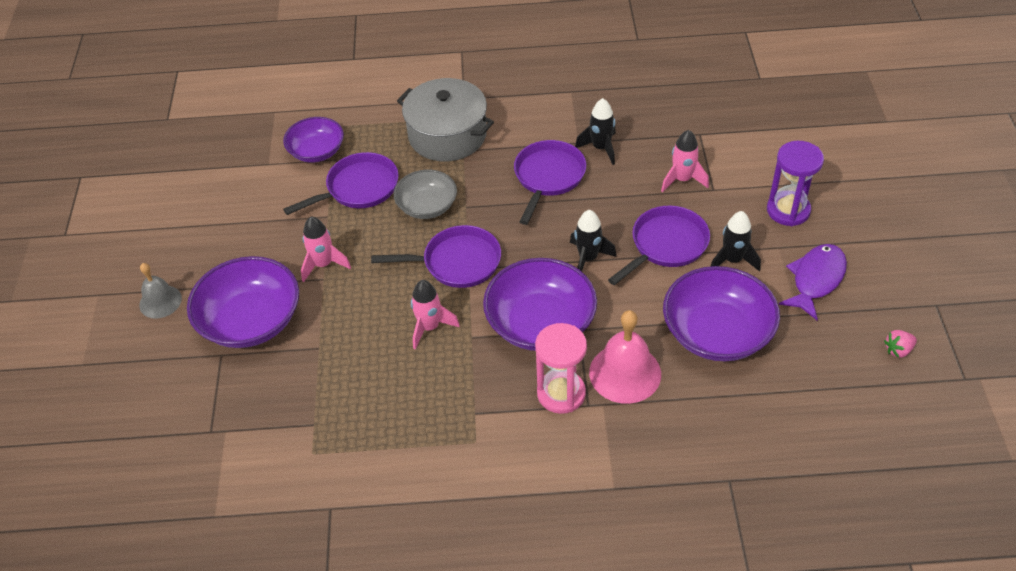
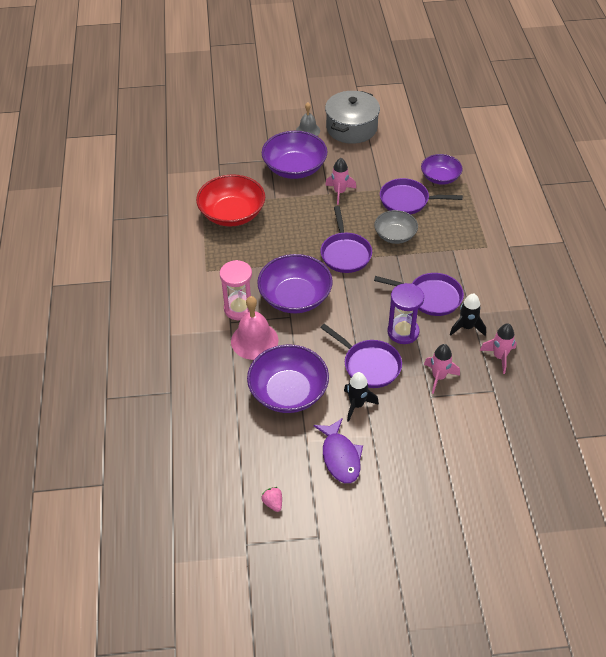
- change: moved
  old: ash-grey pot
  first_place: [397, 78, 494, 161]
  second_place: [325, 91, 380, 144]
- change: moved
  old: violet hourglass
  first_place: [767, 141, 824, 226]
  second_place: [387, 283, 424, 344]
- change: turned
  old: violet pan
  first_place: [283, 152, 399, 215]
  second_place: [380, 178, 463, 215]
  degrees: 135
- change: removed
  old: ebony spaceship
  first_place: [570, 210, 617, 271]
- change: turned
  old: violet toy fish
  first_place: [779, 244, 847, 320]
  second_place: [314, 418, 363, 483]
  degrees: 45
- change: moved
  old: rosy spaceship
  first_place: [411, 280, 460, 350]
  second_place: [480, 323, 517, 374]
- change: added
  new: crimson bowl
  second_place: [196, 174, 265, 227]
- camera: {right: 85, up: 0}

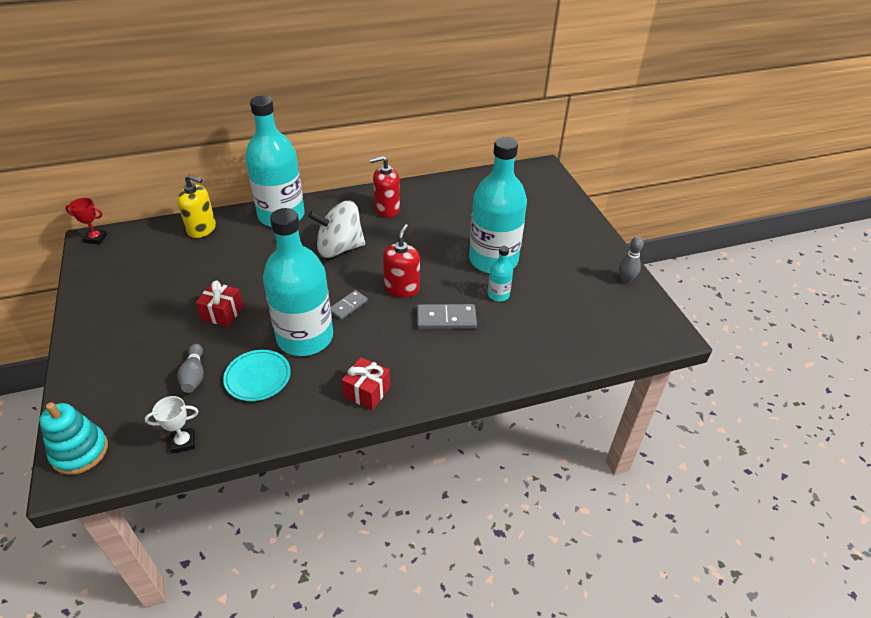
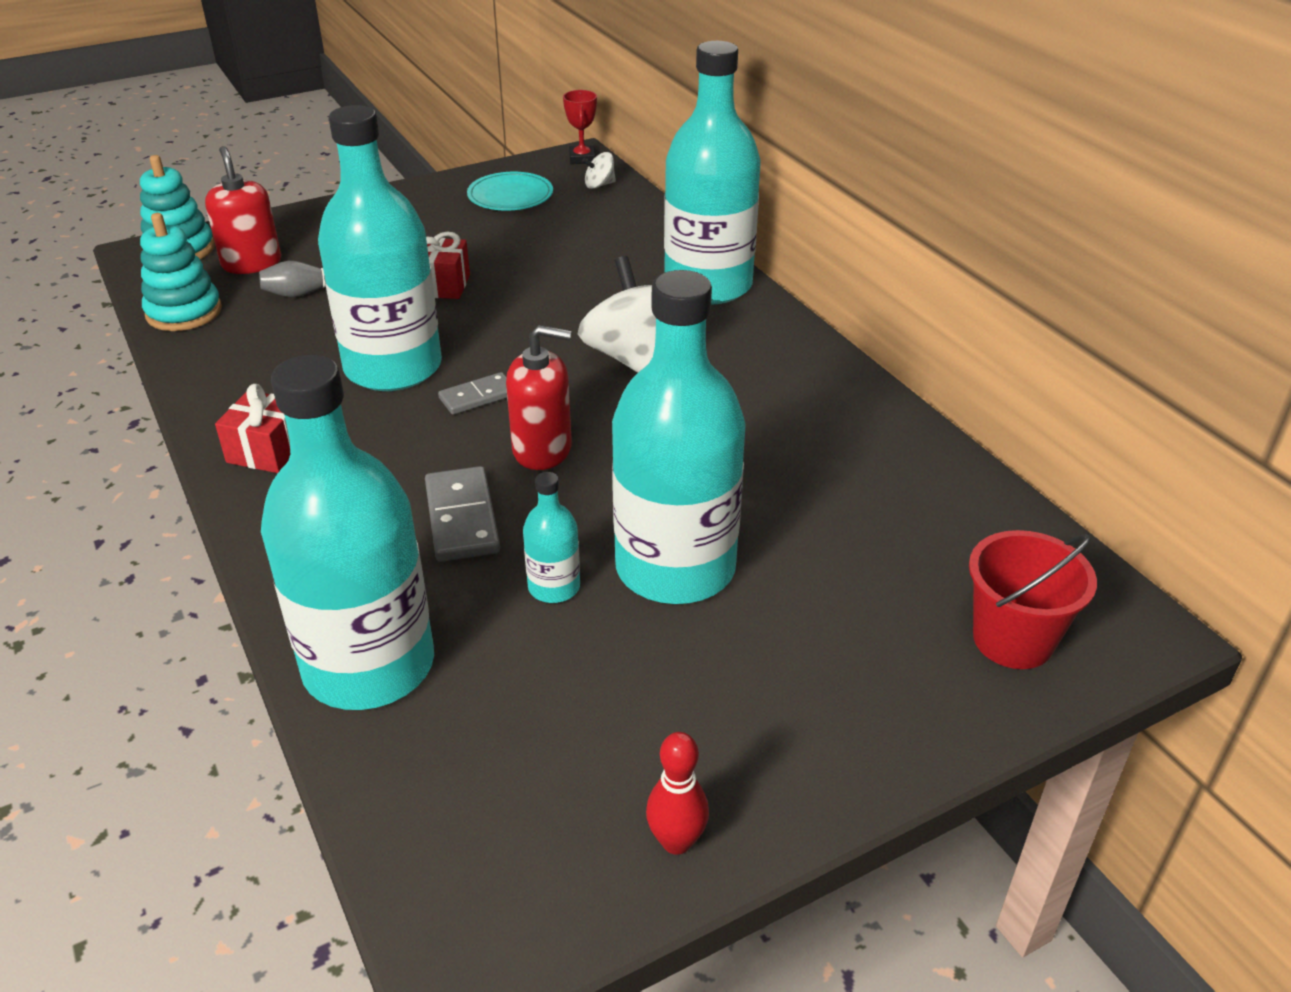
- change: moved
  old: crimson pump bottle
  first_place: [370, 156, 400, 218]
  second_place: [205, 146, 281, 274]
- change: removed
  old: bright yellow pump bottle
  first_place: [177, 174, 216, 238]
- change: recoloured
  old: ash-grey skittle
  new: crimson skittle
  first_place: [619, 237, 644, 284]
  second_place: [646, 732, 709, 855]
- change: turned
  old: ash-grey domino tile
  first_place: [331, 290, 368, 320]
  second_place: [438, 372, 507, 415]
  degrees: -60
- change: moved
  old: teal flat dish
  first_place: [223, 350, 291, 401]
  second_place: [467, 172, 553, 210]
- change: replaced
  old: snow-white trophy
  new: teal ring stacker
  first_place: [145, 396, 199, 454]
  second_place: [140, 213, 222, 331]
- change: added
  new: snow-white spinning top
  second_place: [582, 152, 616, 189]
- change: added
  new: teal drink bottle
  second_place: [261, 355, 434, 710]
- change: added
  new: crimson pail
  second_place: [969, 530, 1097, 669]
- camera: {right: 80, up: -5}

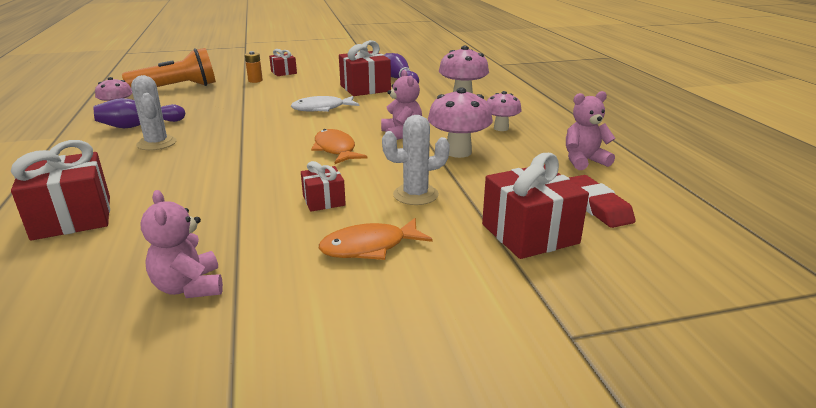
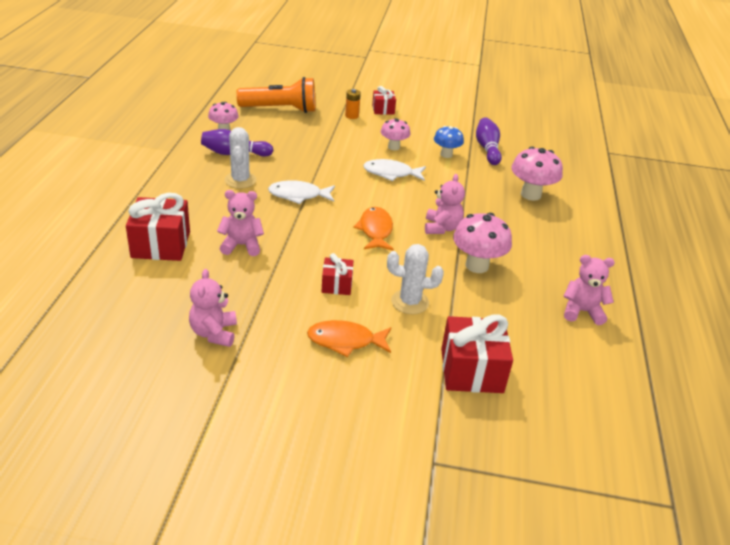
- change: replaced
  old: crimson gift
  new: blue fungus
  first_place: [339, 40, 391, 96]
  second_place: [434, 126, 464, 158]
- change: moved
  old: rosy fungus
  first_place: [487, 91, 522, 131]
  second_place: [381, 118, 410, 150]
- change: removed
  old: crimson eraser
  first_place: [569, 175, 636, 228]
- change: added
  new: snow-white toy fish
  second_place: [268, 180, 335, 204]
- change: added
  new: rosy teddy bear
  second_place: [217, 190, 264, 256]
- camera: {right: 20, up: 10}

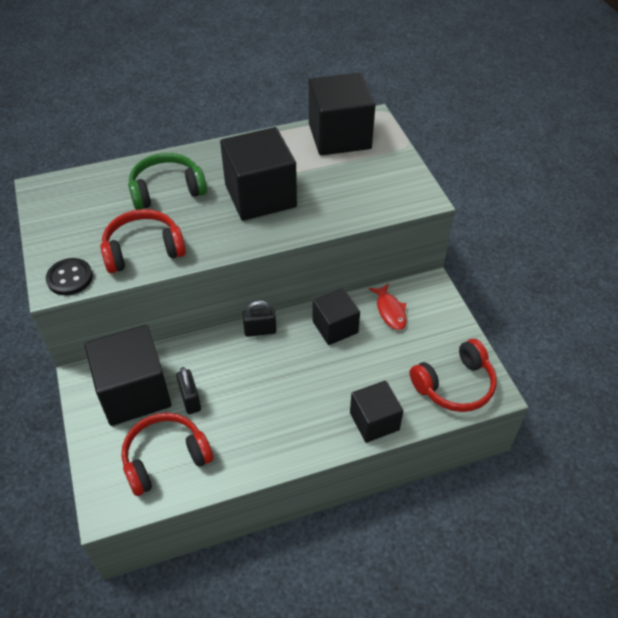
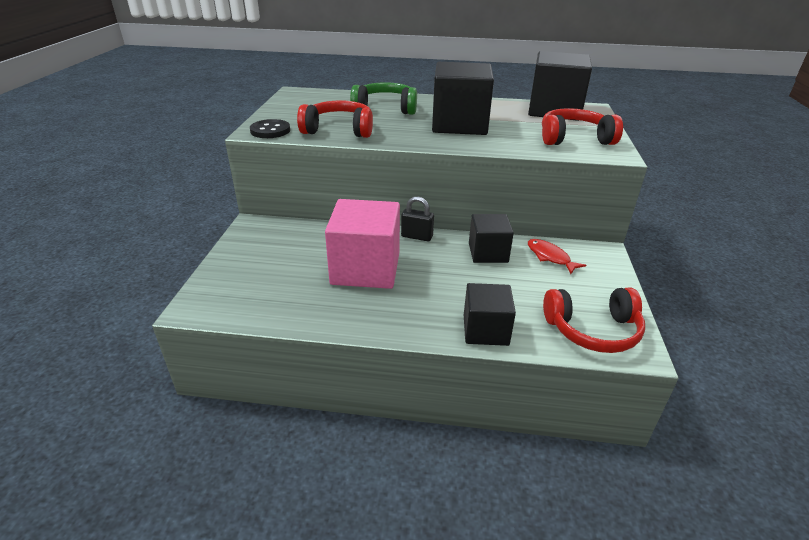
- change: turned
  old: crimson toy fish
  first_place: [369, 283, 407, 330]
  second_place: [528, 239, 586, 274]
  degrees: 135
- change: removed
  old: ebony block
  first_place: [84, 325, 172, 426]
- change: removed
  old: ebony small lock
  first_place: [176, 367, 201, 414]
- change: moved
  old: crimson headset
  first_place: [121, 413, 214, 496]
  second_place: [542, 108, 623, 145]
- change: added
  new: rosy block
  second_place: [325, 199, 400, 289]
- camera: {right: 25, up: -15}

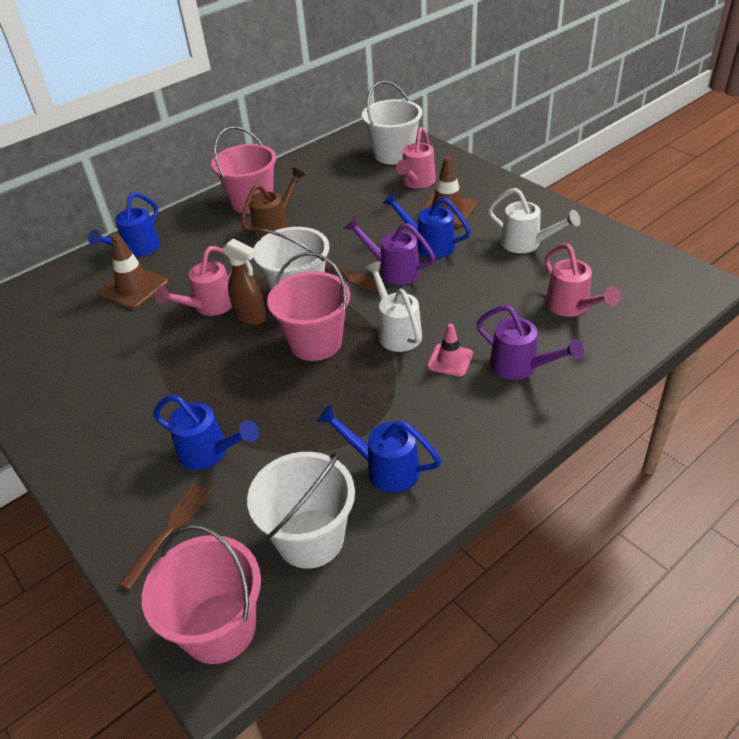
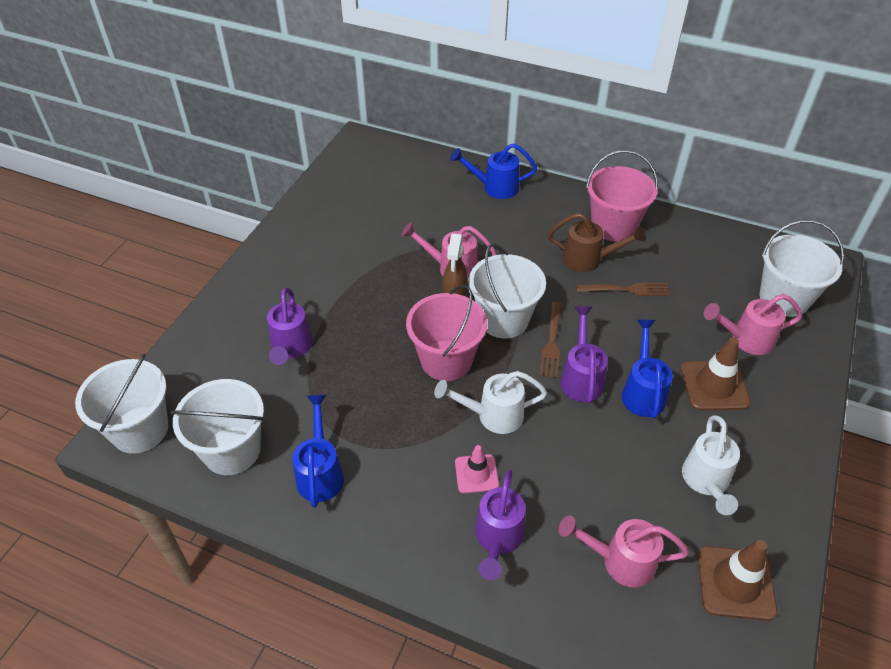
- change: moved
  old: russet traffic cone
  first_place: [99, 233, 169, 310]
  second_place: [697, 540, 777, 621]
- change: turned
  old: rosy sprinkling can
  first_place: [545, 244, 621, 317]
  second_place: [559, 515, 689, 588]
  degrees: 60
- change: turned
  old: snow-white sprinkling can
  first_place: [364, 261, 422, 352]
  second_place: [434, 371, 547, 434]
  degrees: -135
- change: recoloured
  old: blue sprinkling can
  new: violet sprinkling can
  first_place: [153, 394, 259, 470]
  second_place: [267, 288, 313, 365]
- change: moved
  old: russet dinner fork
  first_place: [119, 483, 212, 590]
  second_place: [576, 283, 670, 296]
- change: recoloured
  old: rosy pail
  new: snow-white pail
  first_place: [142, 524, 261, 664]
  second_place: [75, 354, 168, 454]
- camera: {right: 60, up: 5}

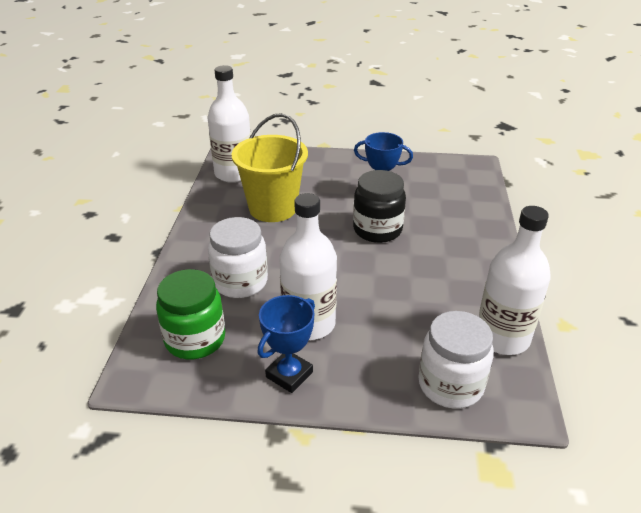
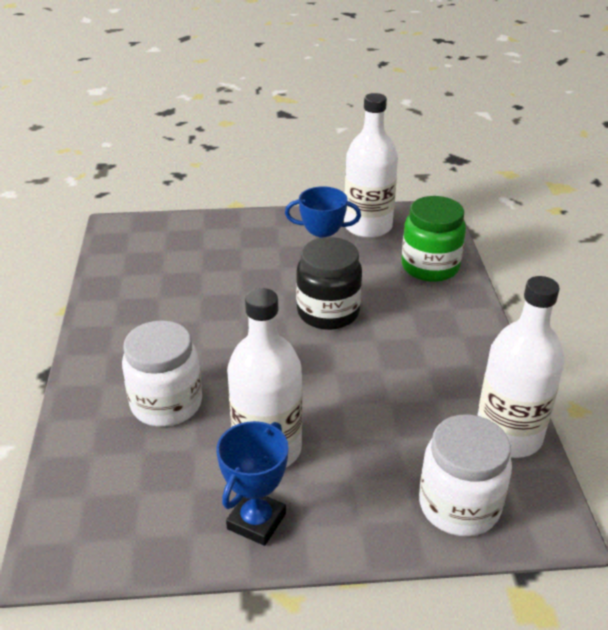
- change: moved
  old: snow-white drink bottle
  first_place: [207, 65, 251, 183]
  second_place: [344, 93, 398, 238]
- change: removed
  old: bright yellow pail
  first_place: [232, 113, 308, 222]
- change: moved
  old: emerald jar
  first_place: [156, 269, 225, 359]
  second_place: [401, 196, 466, 282]
- camera: {right: -10, up: 0}

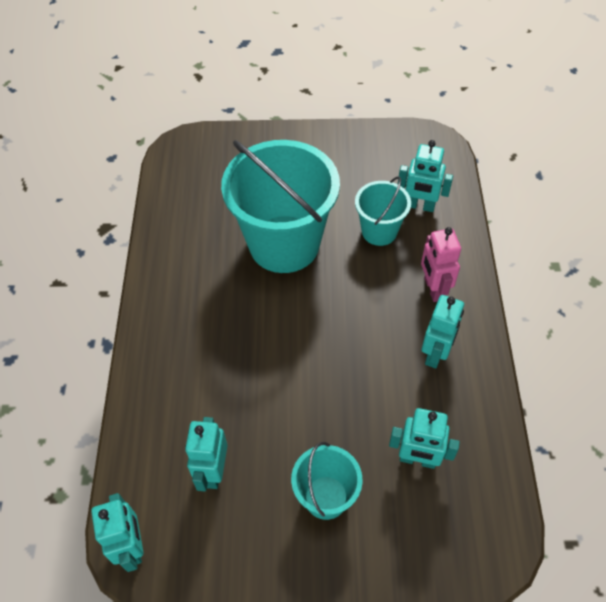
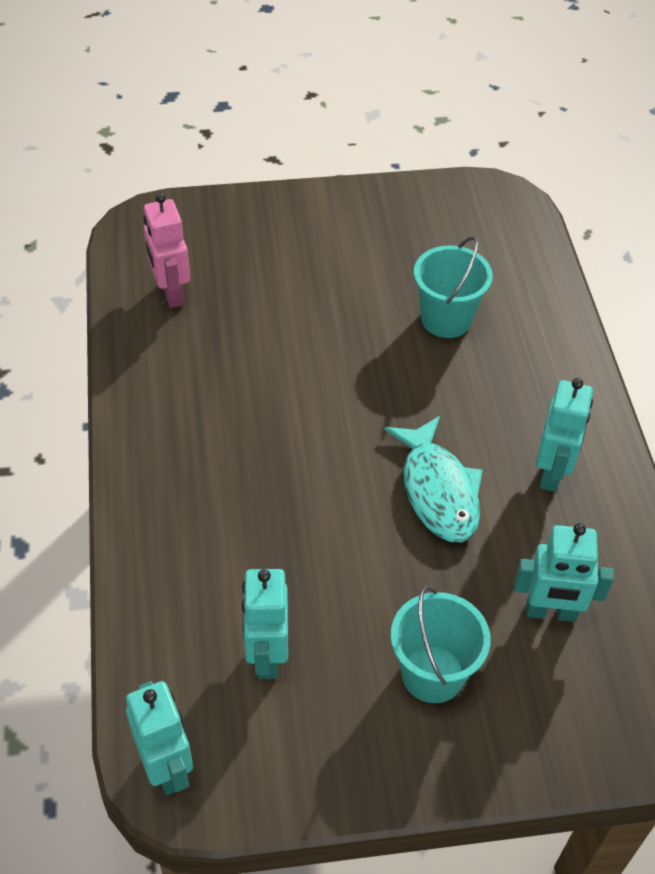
- change: removed
  old: teal pail
  first_place: [221, 140, 340, 273]
- change: removed
  old: teal robot
  first_place: [398, 140, 453, 212]
- change: moved
  old: rosy robot
  first_place: [421, 227, 461, 302]
  second_place: [143, 193, 190, 308]
- change: added
  new: teal toy fish
  second_place: [385, 416, 483, 542]
- camera: {right: -10, up: -5}

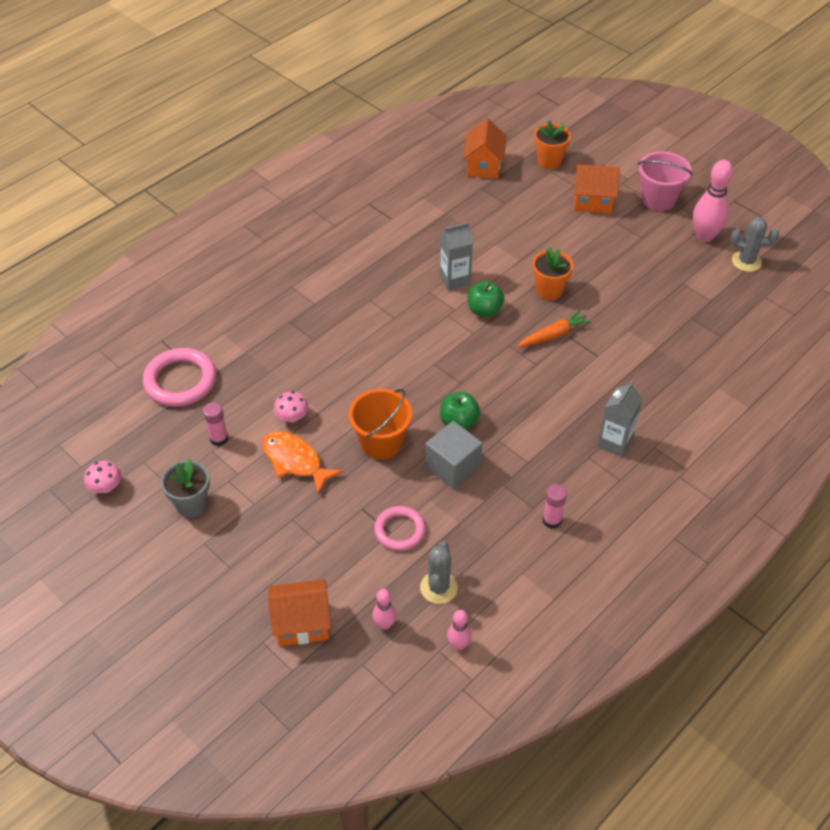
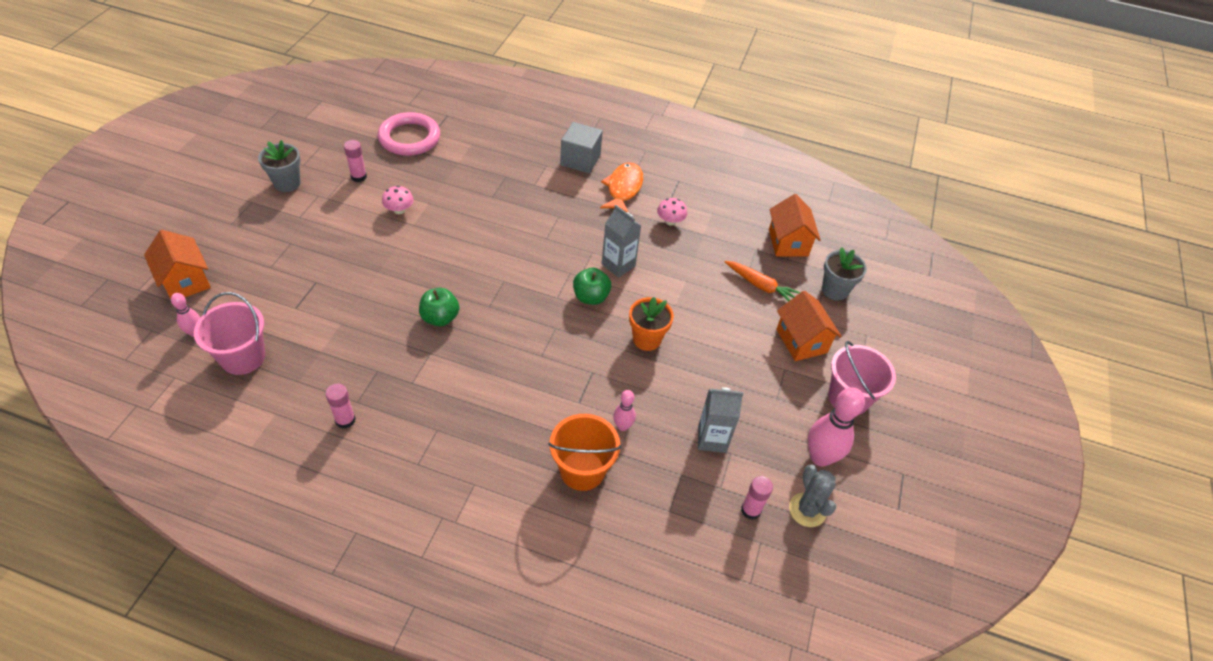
- change: turned
  old: orange cottage
  first_place: [463, 118, 507, 179]
  second_place: [769, 194, 820, 257]
  degrees: -75
- change: recoloured
  old: orange potted plant
  new: ash-grey potted plant
  first_place: [534, 120, 571, 169]
  second_place: [822, 247, 867, 300]
- change: moved
  old: orange root vegetable
  first_place: [517, 309, 591, 347]
  second_place: [724, 261, 801, 301]
- change: moved
  old: ash-grey carton
  first_place: [597, 381, 642, 457]
  second_place: [698, 387, 744, 453]
- change: moved
  old: orange pail
  first_place: [349, 389, 412, 460]
  second_place: [548, 414, 622, 491]
- change: moved
  old: ash-grey block
  first_place: [425, 421, 483, 489]
  second_place: [560, 122, 603, 174]
- change: moved
  old: orange toy fish
  first_place: [263, 431, 343, 495]
  second_place: [600, 162, 643, 213]
- change: moved
  old: rosy fungus
  first_place: [84, 461, 121, 493]
  second_place: [657, 198, 687, 226]
- change: removed
  old: rosy torus
  first_place: [374, 506, 426, 551]
- change: replaced
  old: ash-grey saguaro cactus
  new: rosy pail
  first_place: [420, 541, 458, 604]
  second_place: [194, 292, 265, 375]
- change: moved
  old: rosy skittle
  first_place: [447, 610, 471, 650]
  second_place: [613, 390, 636, 431]
- change: added
  new: rosy glue stick
  second_place: [741, 476, 773, 520]
- camera: {right: 60, up: 0}

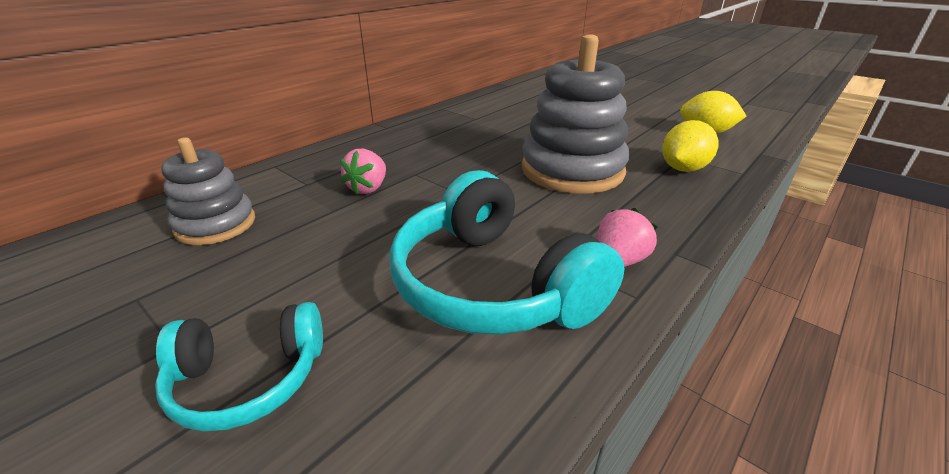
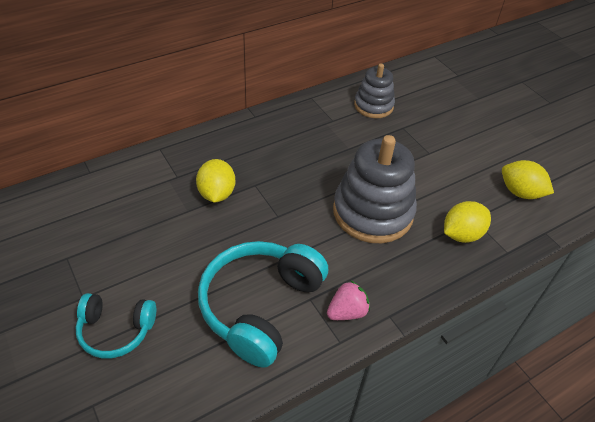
- change: moved
  old: ash-grey ring stacker
  first_place: [161, 137, 255, 245]
  second_place: [354, 63, 395, 118]
- change: replaced
  old: rosy strawberry
  new: bright yellow lemon
  first_place: [340, 149, 386, 195]
  second_place: [196, 159, 236, 203]
- change: turned
  old: teal headset
  first_place: [389, 170, 625, 335]
  second_place: [198, 241, 328, 368]
  degrees: 45
- camera: {right: 15, up: 15}

